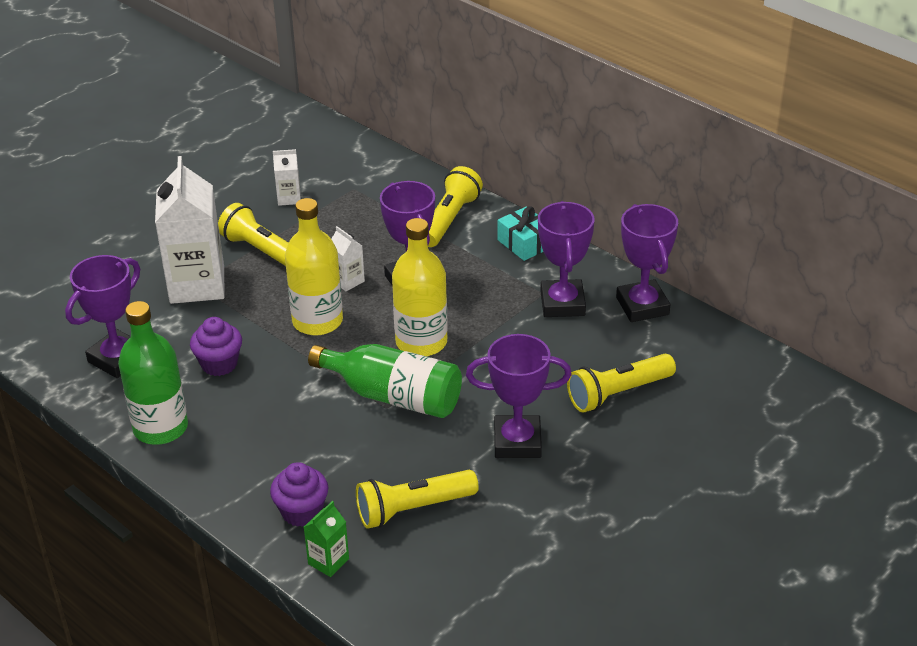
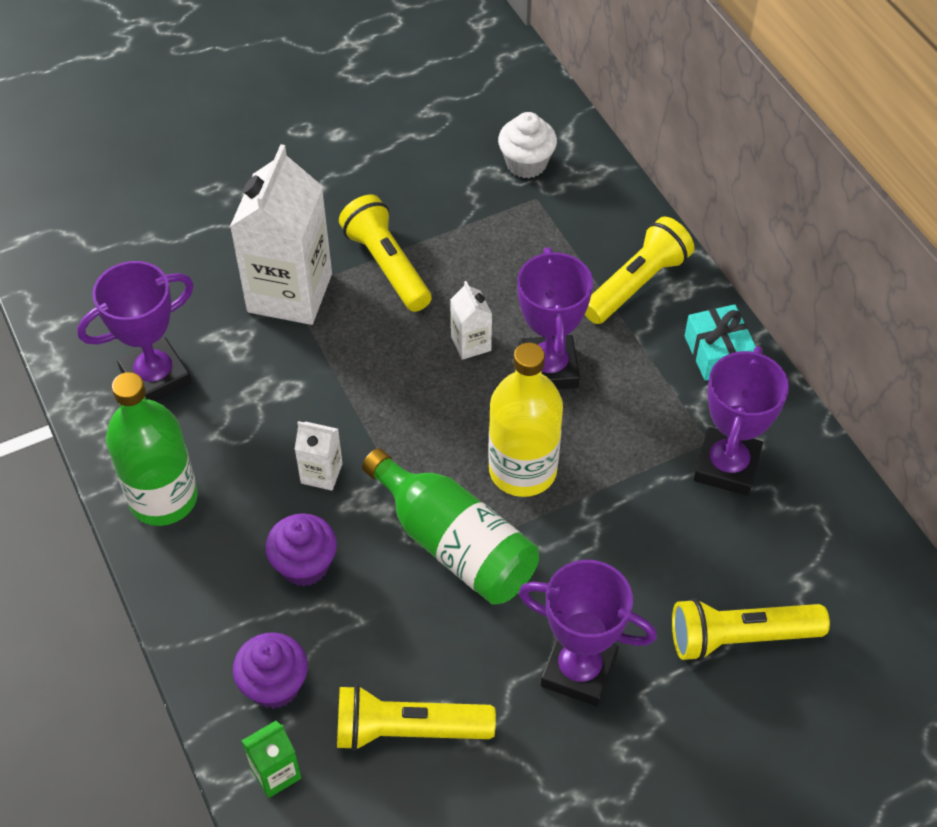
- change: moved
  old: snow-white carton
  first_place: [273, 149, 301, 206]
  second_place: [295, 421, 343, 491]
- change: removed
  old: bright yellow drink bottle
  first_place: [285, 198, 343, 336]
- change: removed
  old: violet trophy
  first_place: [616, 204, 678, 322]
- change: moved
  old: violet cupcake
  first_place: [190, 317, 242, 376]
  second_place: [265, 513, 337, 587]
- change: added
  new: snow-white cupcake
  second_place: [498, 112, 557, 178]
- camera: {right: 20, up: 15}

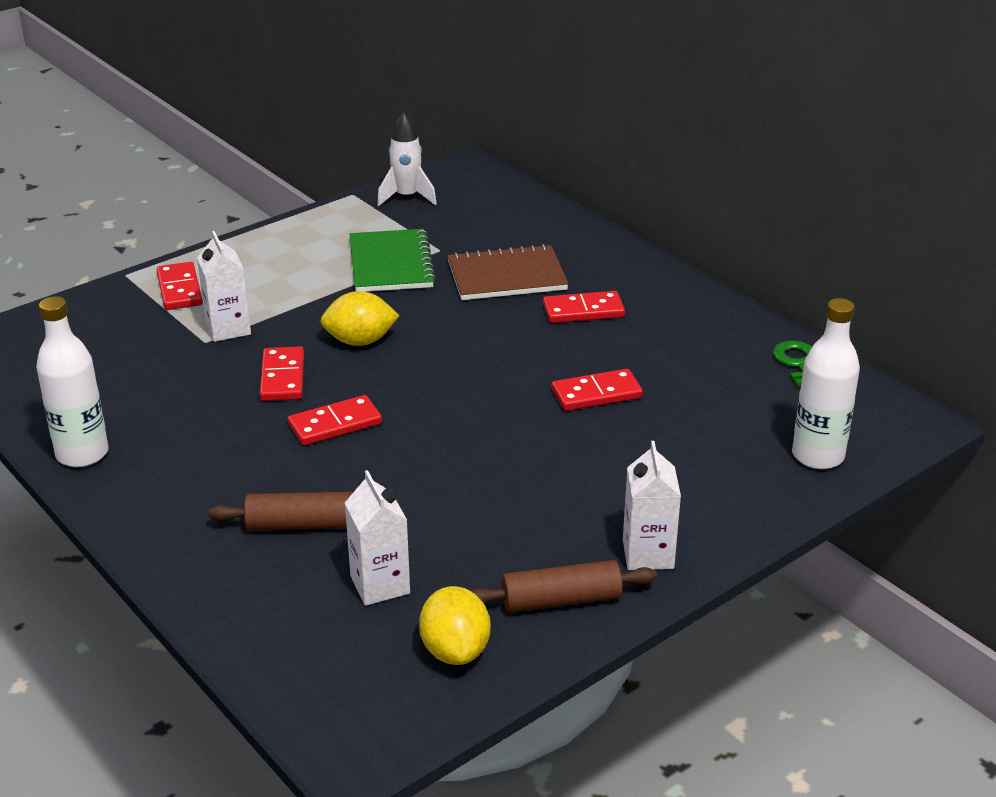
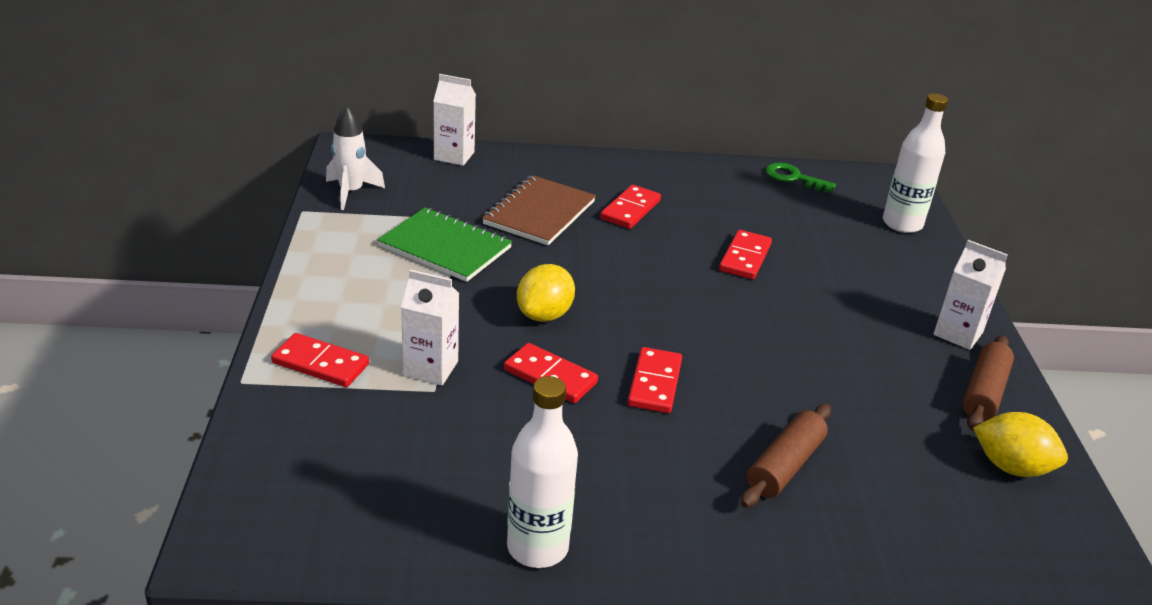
- change: moved
  old: snow-white carton
  first_place: [345, 470, 410, 606]
  second_place: [433, 74, 476, 166]
- camera: {right: -55, up: 0}

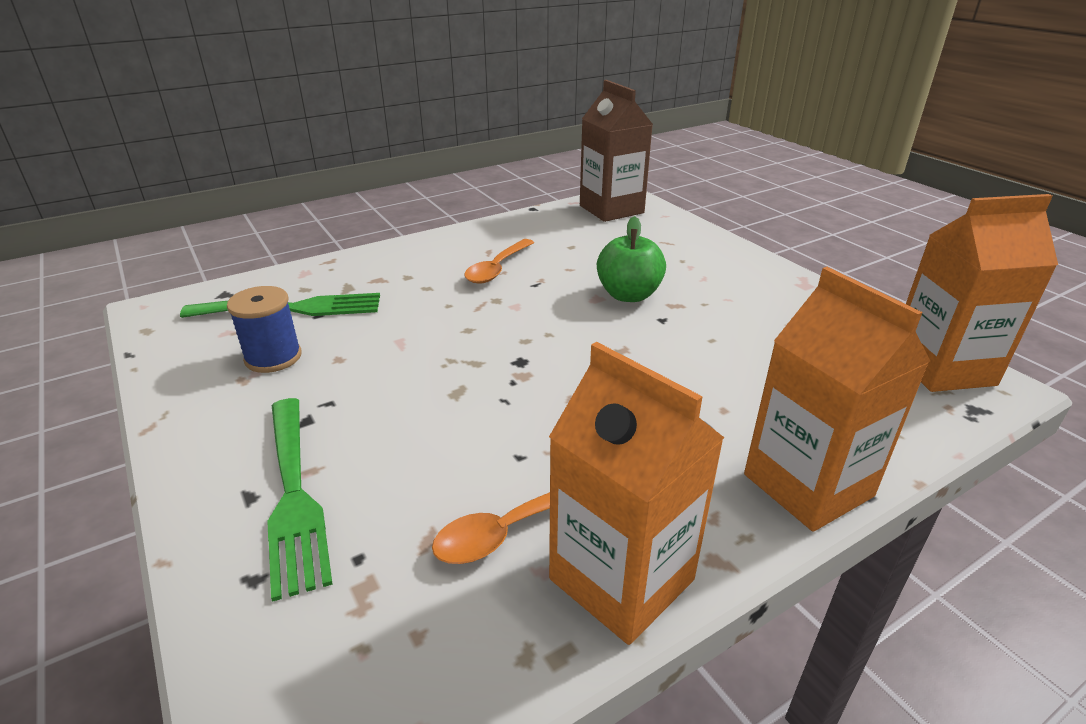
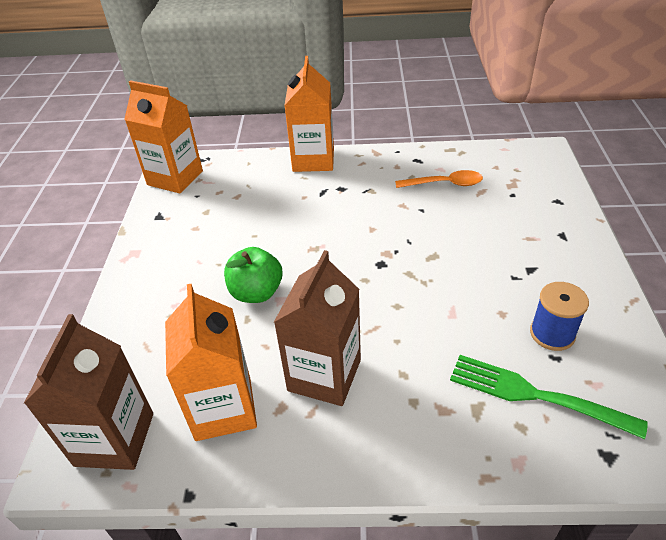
- change: replaced
  old: orange teaspoon
  new: russet carton
  first_place: [464, 239, 534, 284]
  second_place: [274, 250, 361, 406]
- change: moved
  old: orange carton
  first_place: [549, 342, 724, 645]
  second_place: [165, 284, 257, 441]
- change: removed
  old: emerald dinner fork
  first_place: [267, 398, 333, 602]
- camera: {right: -145, up: 10}

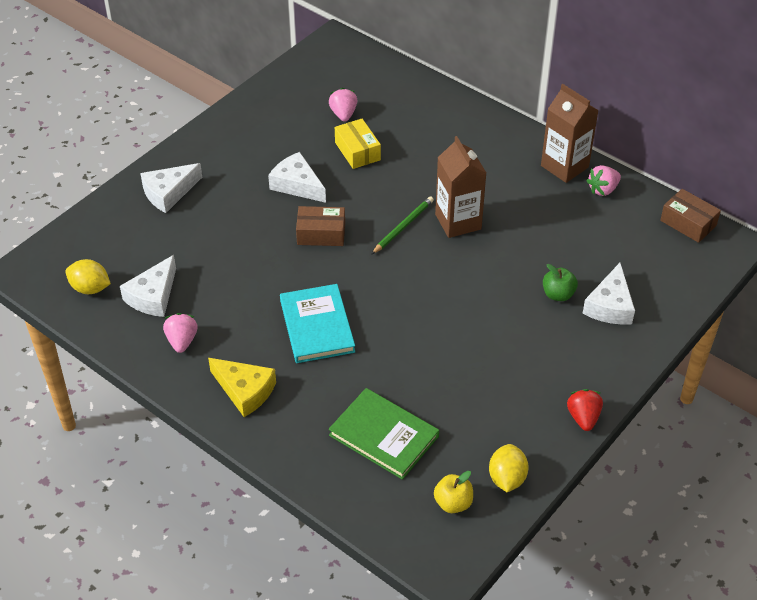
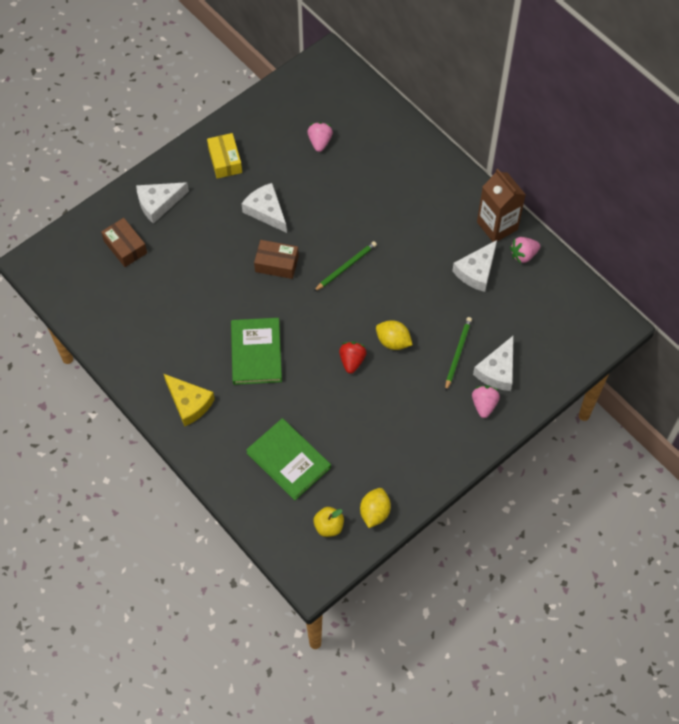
- change: moved
  old: bright yellow parcel
  first_place: [335, 119, 381, 169]
  second_place: [207, 133, 242, 179]
- change: removed
  old: russet carton
  first_place: [435, 136, 486, 238]
- change: moved
  old: russet parcel
  first_place: [660, 189, 721, 243]
  second_place: [101, 218, 147, 267]
- change: moved
  old: snow-white piece of cheese
  first_place: [120, 255, 176, 317]
  second_place: [452, 240, 497, 292]
- change: moved
  old: bright yellow lemon
  first_place: [65, 259, 111, 294]
  second_place: [376, 320, 413, 350]
- change: replaced
  old: emerald toy apple
  new: emerald pencil
  first_place: [543, 264, 578, 301]
  second_place: [445, 317, 472, 391]
- change: recoloured
  old: teal hardcover
  new: emerald hardcover
  first_place: [280, 284, 355, 363]
  second_place: [231, 318, 282, 385]
- change: moved
  old: rosy strawberry
  first_place: [163, 313, 197, 353]
  second_place: [472, 385, 500, 418]
- change: moved
  old: crimson strawberry
  first_place: [567, 389, 603, 431]
  second_place: [339, 342, 367, 374]
- camera: {right: 10, up: 15}

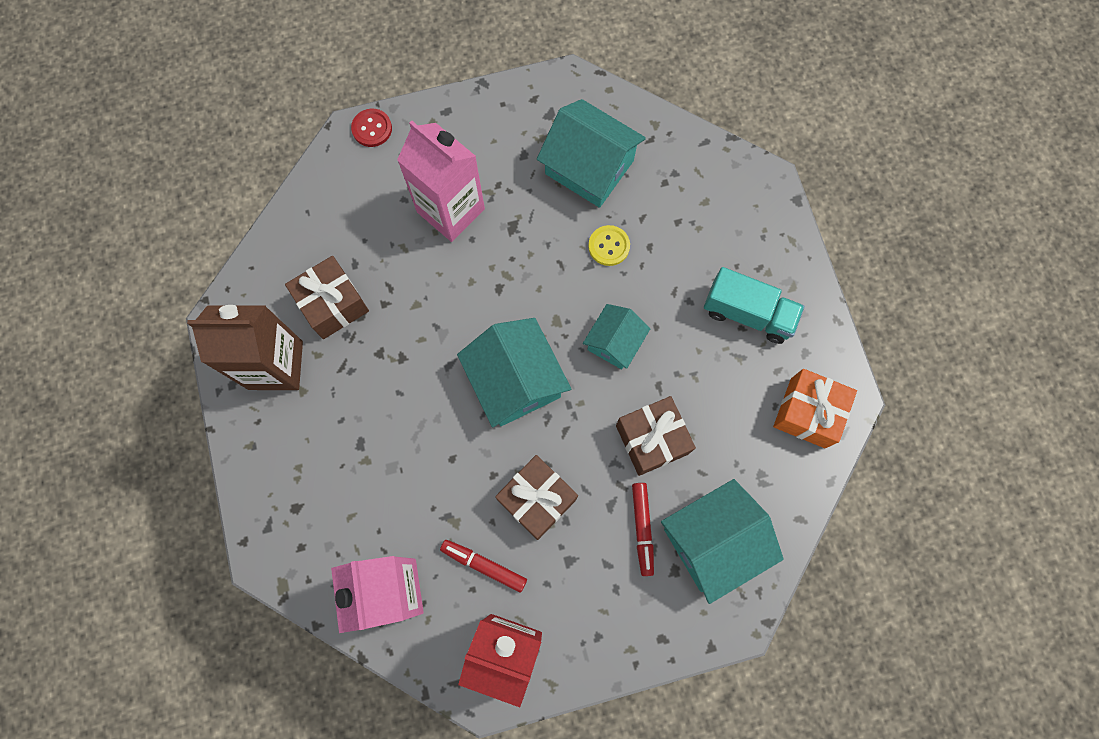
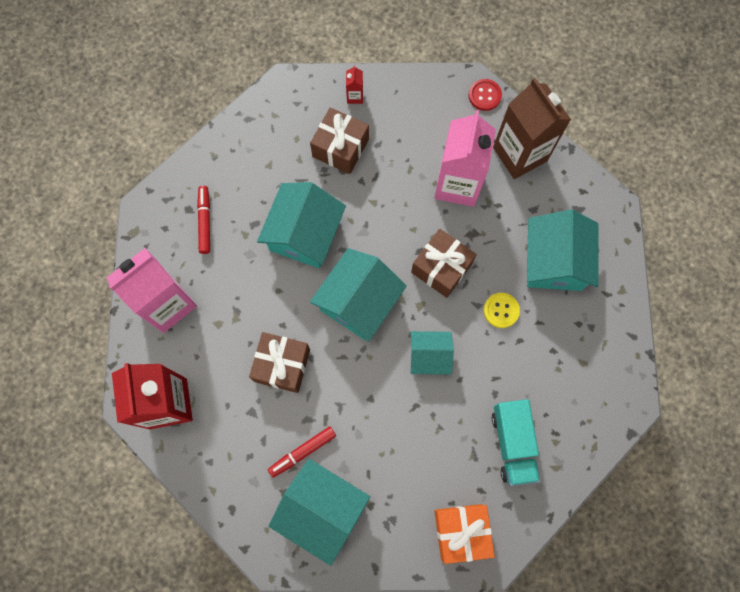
- change: moved
  old: russet carton
  first_place: [187, 305, 303, 390]
  second_place: [493, 78, 571, 179]
- change: moved
  old: russet gift
  first_place: [616, 396, 696, 476]
  second_place: [411, 229, 477, 298]
- change: moved
  old: crimson marker pen
  first_place: [440, 540, 527, 592]
  second_place: [197, 186, 210, 254]
- change: added
  new: crimson carton
  second_place: [346, 65, 363, 104]
- change: added
  new: teal cottage
  second_place: [257, 182, 346, 268]
- camera: {right: 60, up: 0}

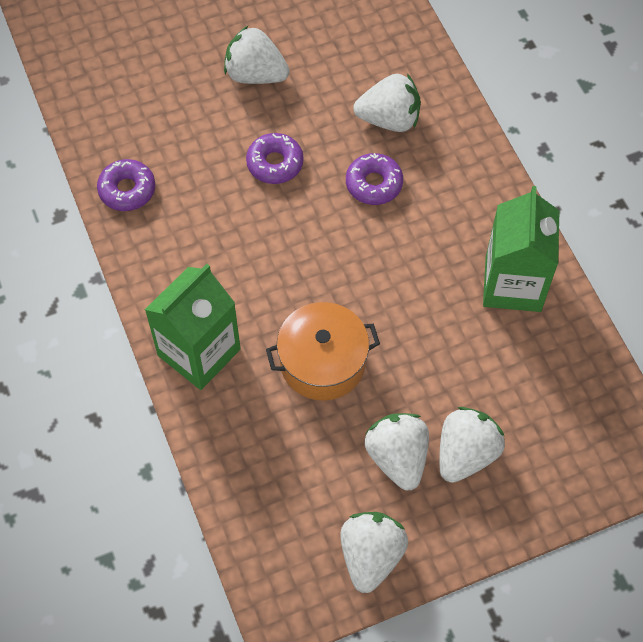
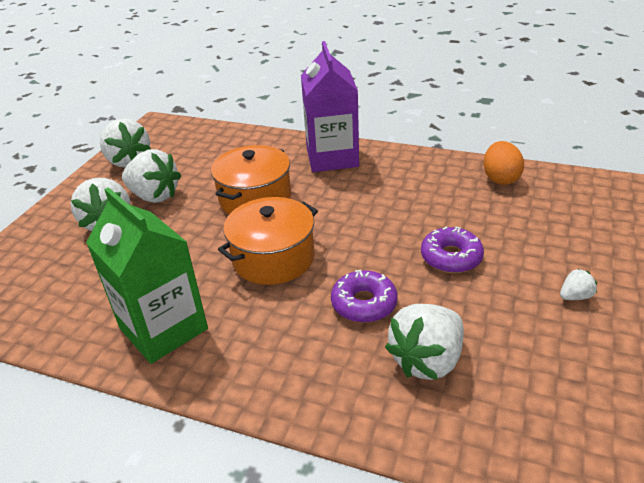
- change: resized
  old: snow-white strawberry
  first_place: [224, 26, 289, 84]
  second_place: [560, 268, 597, 300]
  factor: 0.46
- change: replaced
  old: violet doughnut
  new: orange egg
  first_place: [97, 159, 155, 211]
  second_place: [484, 141, 524, 185]
- change: recoloured
  old: emerald carton
  new: violet carton
  first_place: [145, 264, 241, 390]
  second_place: [301, 41, 359, 172]
- change: added
  new: orange pot
  second_place: [218, 197, 318, 285]
- camera: {right: 135, up: -25}

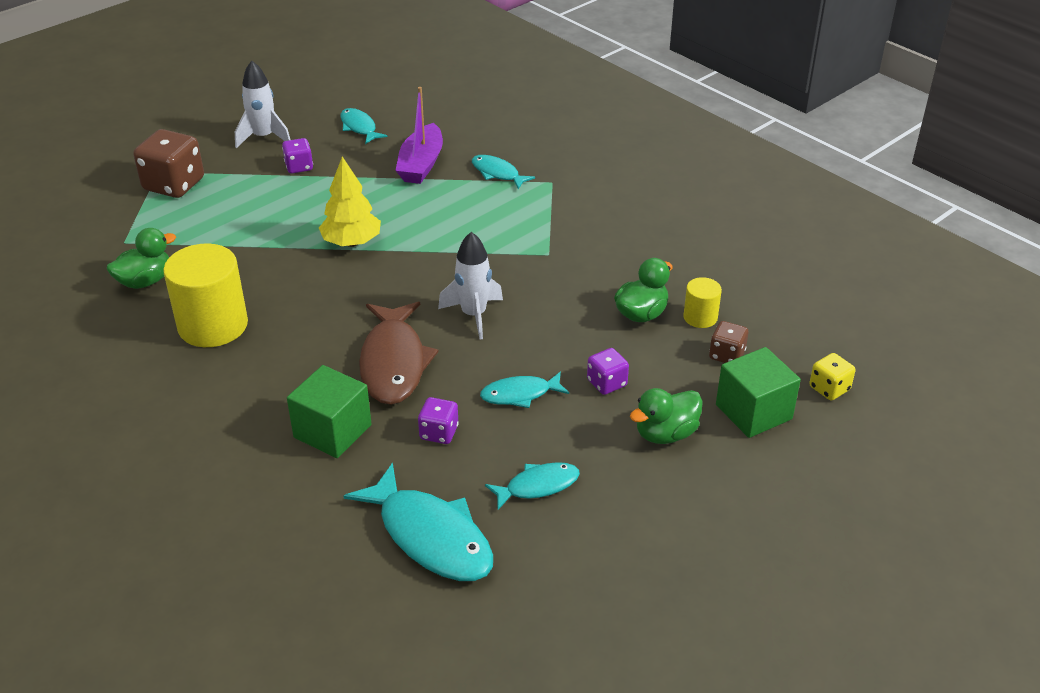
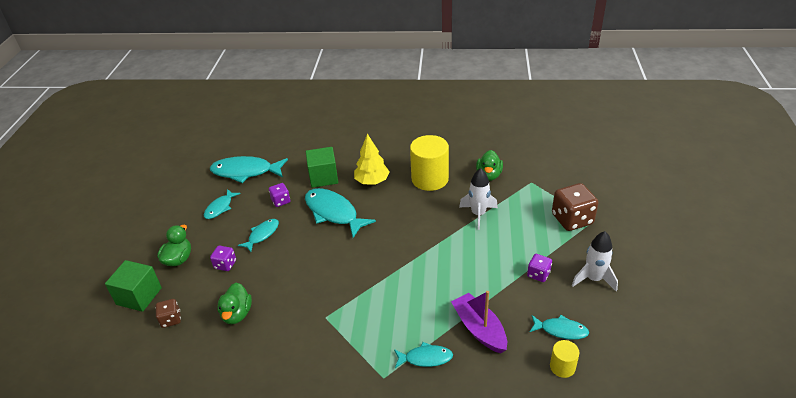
- change: moved
  old: bright yellow toy tree
  first_place: [319, 156, 381, 247]
  second_place: [354, 134, 390, 185]
- change: moved
  old: snow-white spaceship
  first_place: [438, 232, 503, 339]
  second_place: [459, 168, 498, 230]
- change: moved
  old: bright yellow cylinder
  first_place: [683, 277, 722, 328]
  second_place: [550, 340, 579, 378]
- change: recoloured
  old: russet toy fish
  new: teal toy fish
  first_place: [359, 302, 439, 405]
  second_place: [305, 188, 376, 238]
- change: removed
  old: bright yellow die
  first_place: [809, 353, 855, 401]
- camera: {right: 140, up: 0}

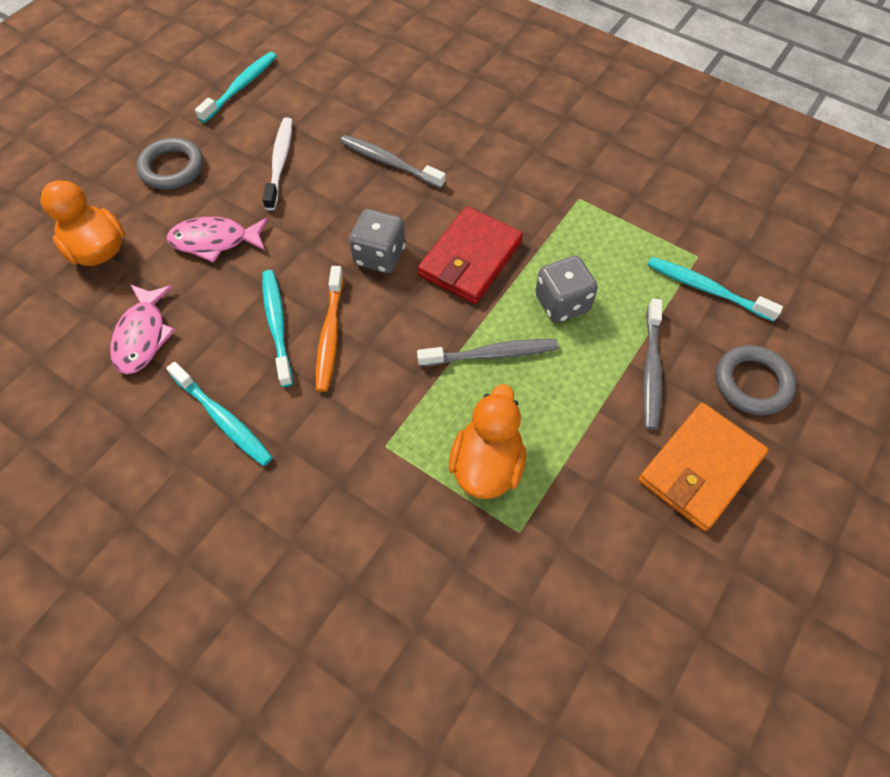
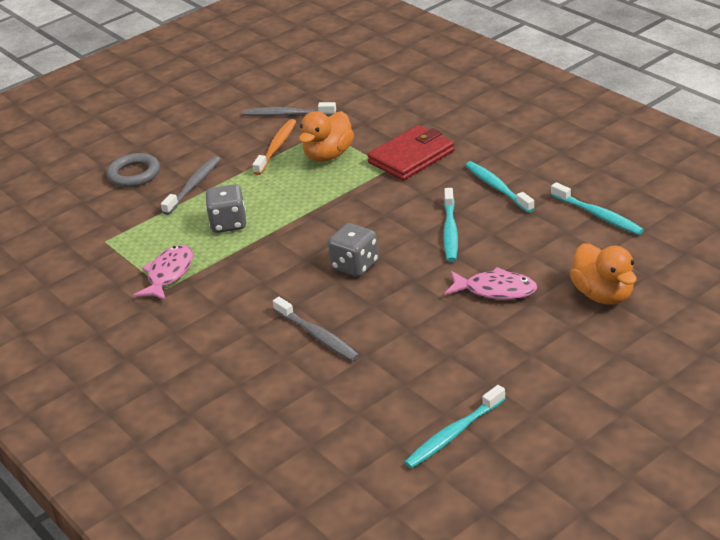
- change: removed
  old: snow-white tooth brush
  first_place: [263, 117, 292, 210]
- change: removed
  old: ash-grey torus
  first_place: [136, 138, 203, 190]
- change: moved
  old: crimson card wallet
  first_place: [418, 206, 523, 304]
  second_place: [367, 125, 455, 180]
- change: moved
  old: teal tooth brush
  first_place: [647, 257, 783, 322]
  second_place: [551, 182, 644, 235]
- change: moved
  old: orange tooth brush
  first_place: [316, 266, 343, 392]
  second_place: [252, 119, 296, 175]
- change: moved
  old: rosy toy fish
  first_place: [110, 285, 175, 374]
  second_place: [133, 245, 193, 301]
- change: moved
  old: ash-grey tooth brush
  first_place: [417, 339, 559, 367]
  second_place: [243, 102, 336, 116]
- change: removed
  old: orange card wallet
  first_place: [639, 403, 769, 531]
- camera: {right: -160, up: -25}

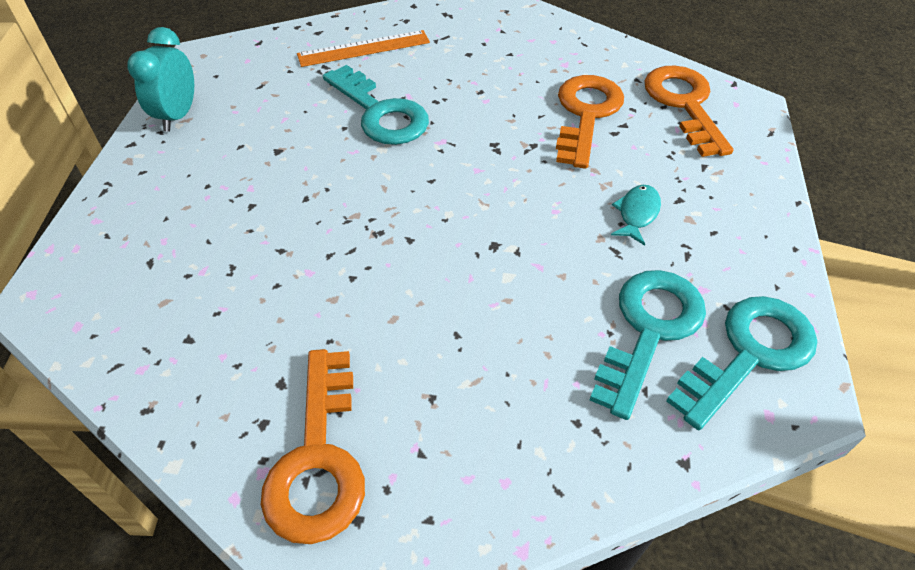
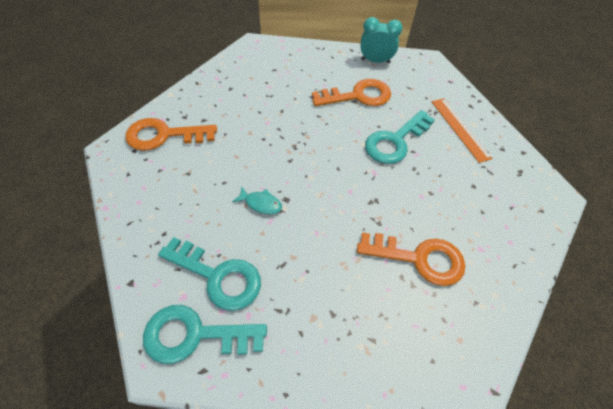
- change: moved
  old: orange latchkey
  first_place: [644, 65, 734, 157]
  second_place: [312, 79, 391, 106]
- change: moved
  old: teal toy fish
  first_place: [611, 185, 661, 246]
  second_place: [232, 186, 282, 214]
- change: turned
  old: teal latchkey
  first_place: [666, 296, 817, 430]
  second_place: [143, 305, 267, 364]
  degrees: 135
- camera: {right: 85, up: 5}

